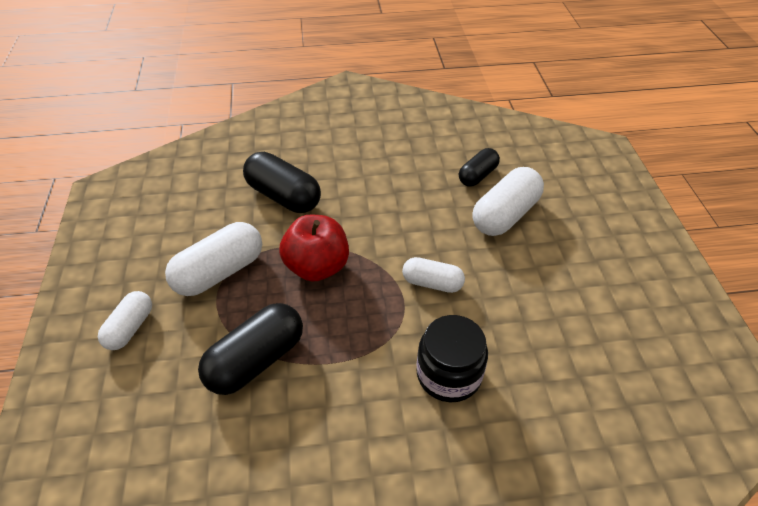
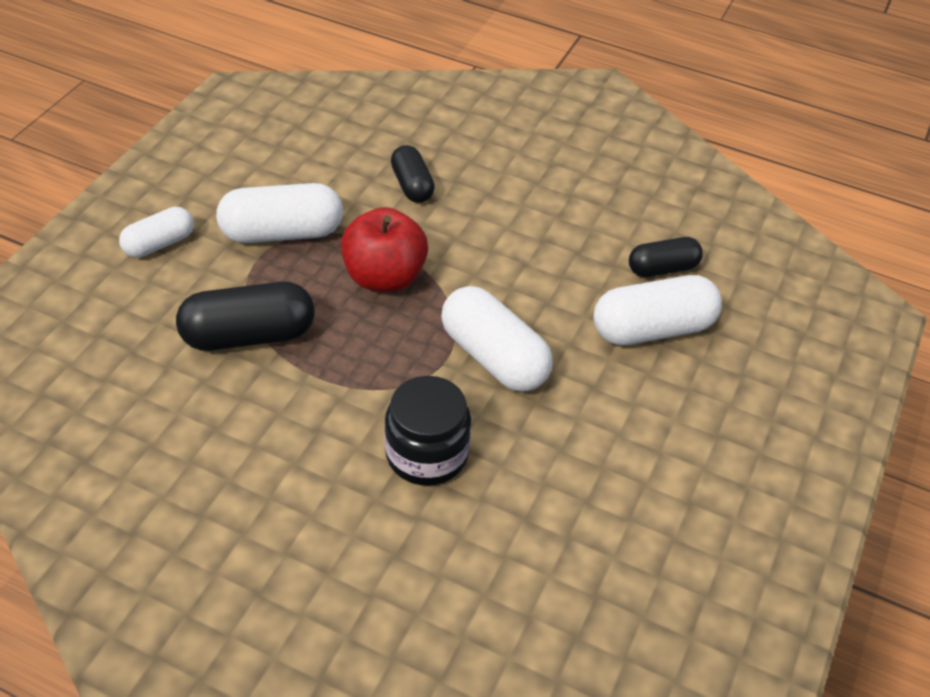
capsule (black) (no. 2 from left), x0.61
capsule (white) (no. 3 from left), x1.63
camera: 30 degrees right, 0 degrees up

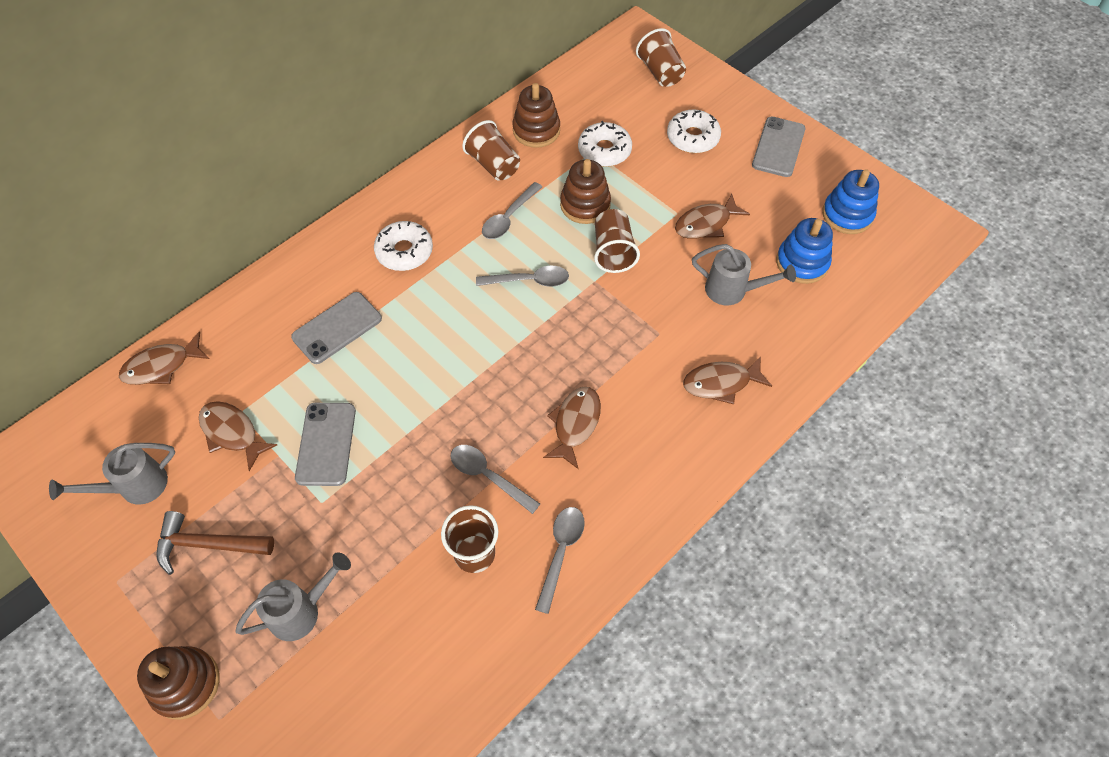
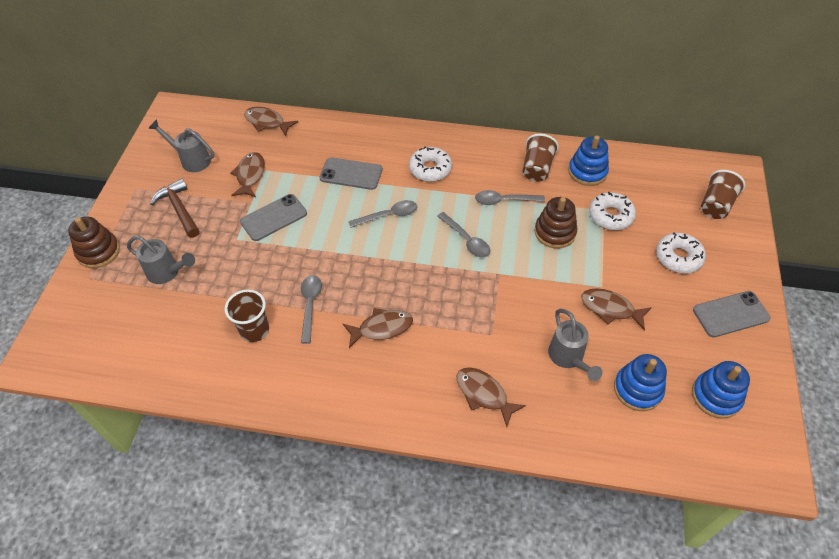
spoon (grey) (no. 4 from left in the first image) => spoon (grey) (no. 2 from left), shifted
stacking toy (brown) (no. 2 from left) => stacking toy (blue) (no. 1 from left)
cup (brown) (no. 3 from left) => nothing
camera: 55 degrees right, 5 degrees down

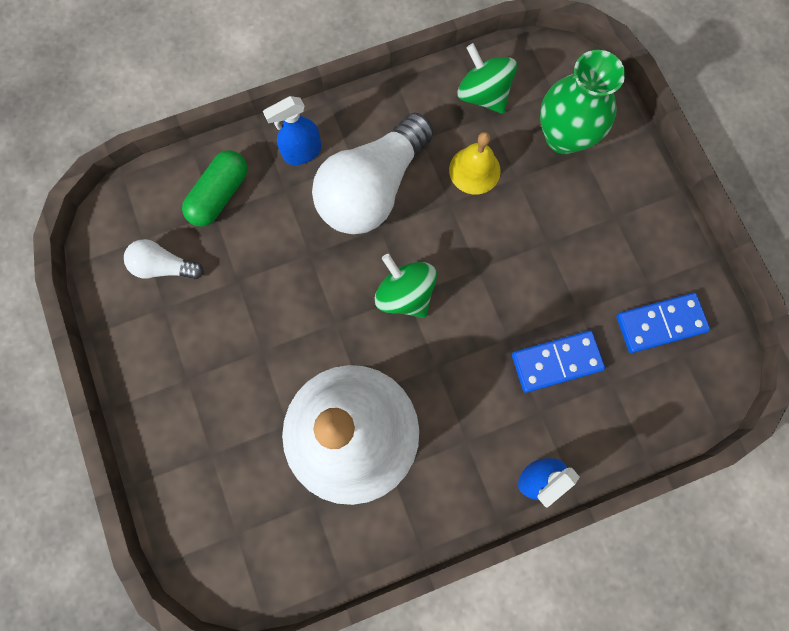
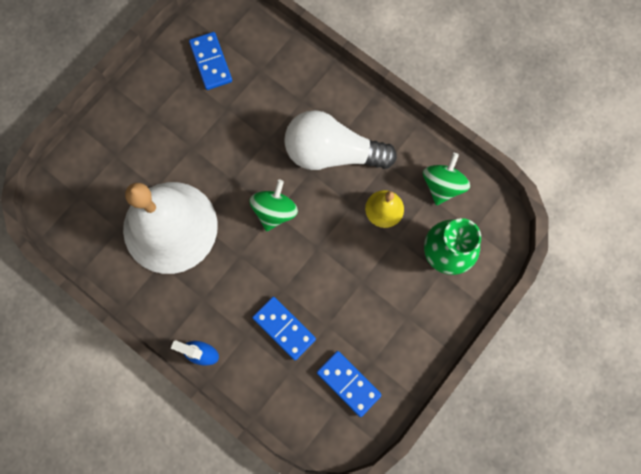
light bulb (white) (no. 1 from left) => domino (blue) (no. 1 from left)
capsule (green) => nothing
spray bottle (blue) (no. 1 from left) => nothing
camera: 60 degrees right, 0 degrees up

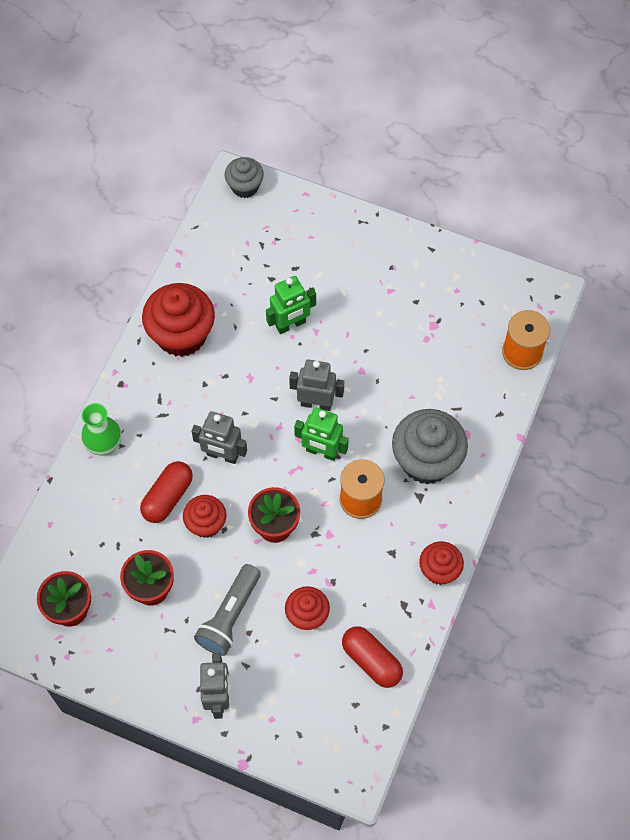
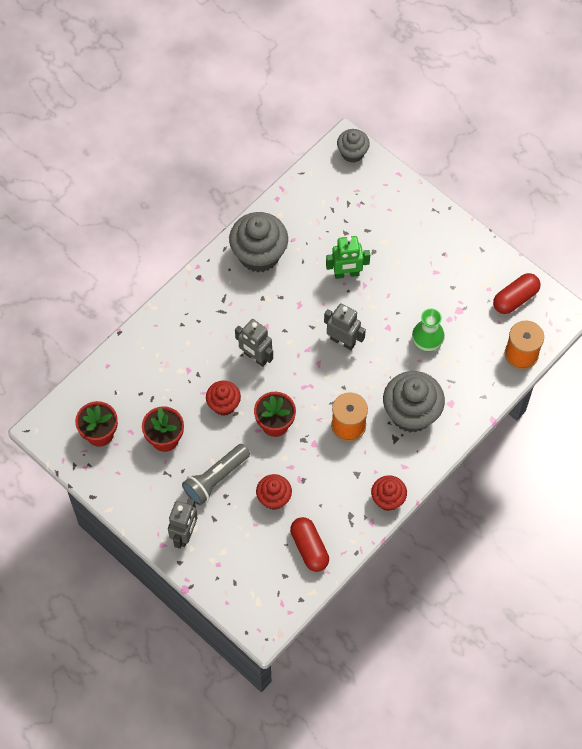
cupcake (red) (no. 1 from left) => cupcake (grey) (no. 1 from left)
vase (green), shifted
capsule (red) (no. 1 from left in the first image) => capsule (red) (no. 2 from left), shifted
robot (green) (no. 2 from left) => nothing
camera: 20 degrees right, 0 degrees up

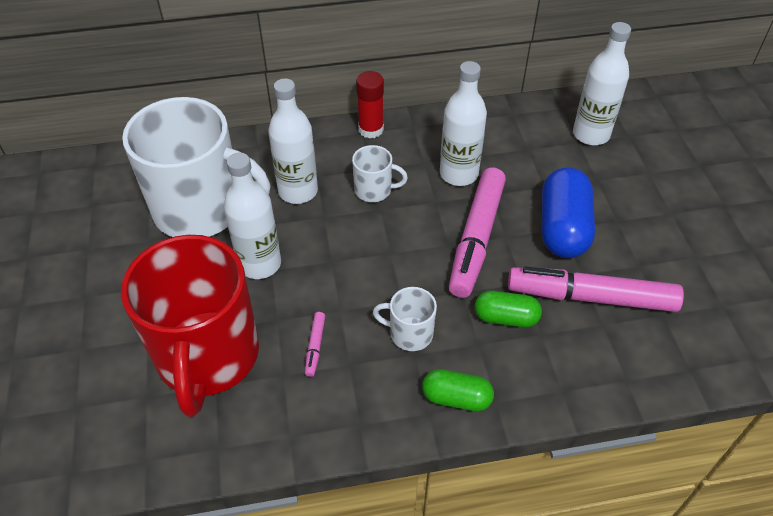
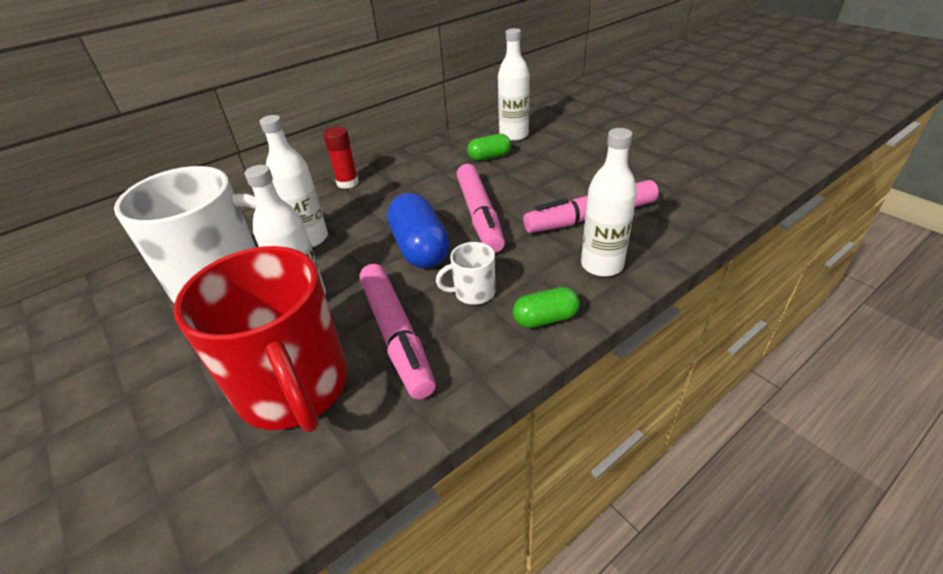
marker (pink) (no. 1 from left), x2.48
capsule (blue), shifted
capsule (green) (no. 2 from left in the first image) => capsule (green) (no. 1 from left), shifted
bottle (white) (no. 3 from left in the first image) => bottle (white) (no. 4 from left), shifted
mug (white) (no. 2 from left) => nothing
camera: 25 degrees left, 10 degrees down

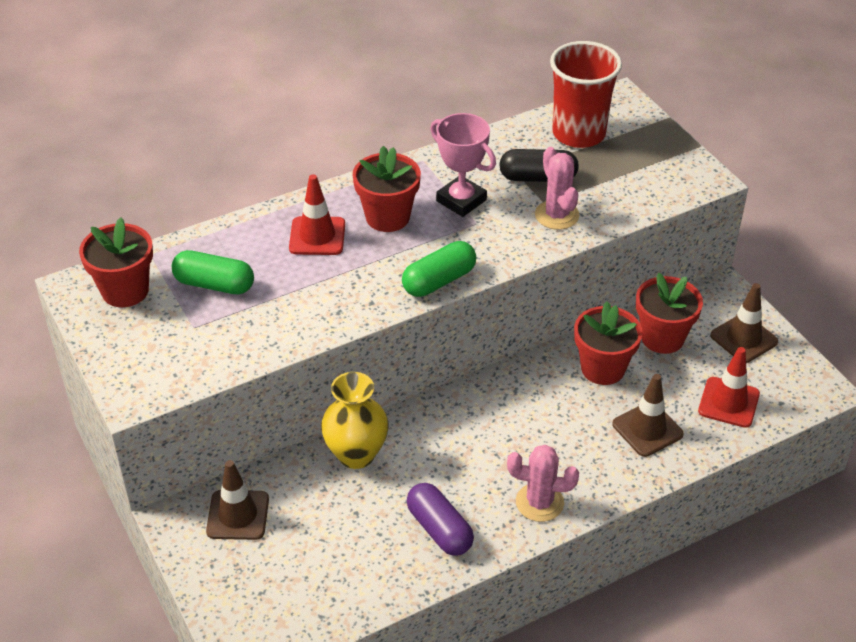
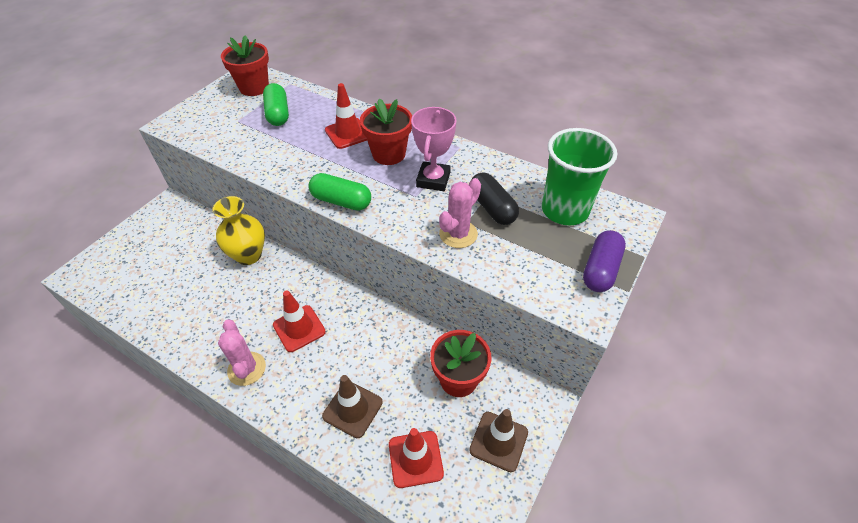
nothing => traffic cone (red) (no. 1 from left)
cup (red) => cup (green)
capsule (purple), shifted
traffic cone (brown) (no. 1 from left) => nothing
flower pot (red) (no. 3 from left) => nothing
camera: 60 degrees right, 5 degrees up

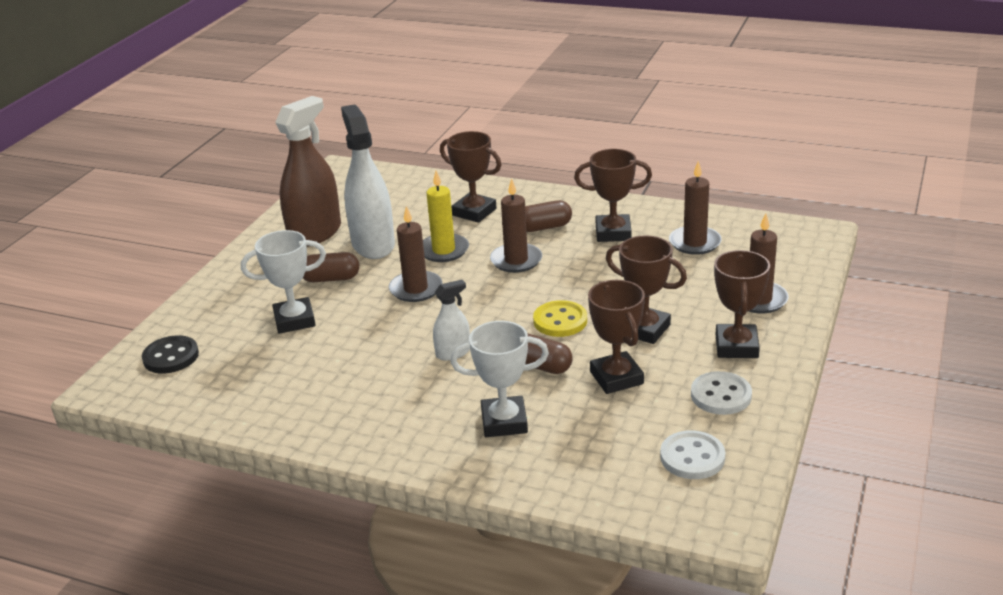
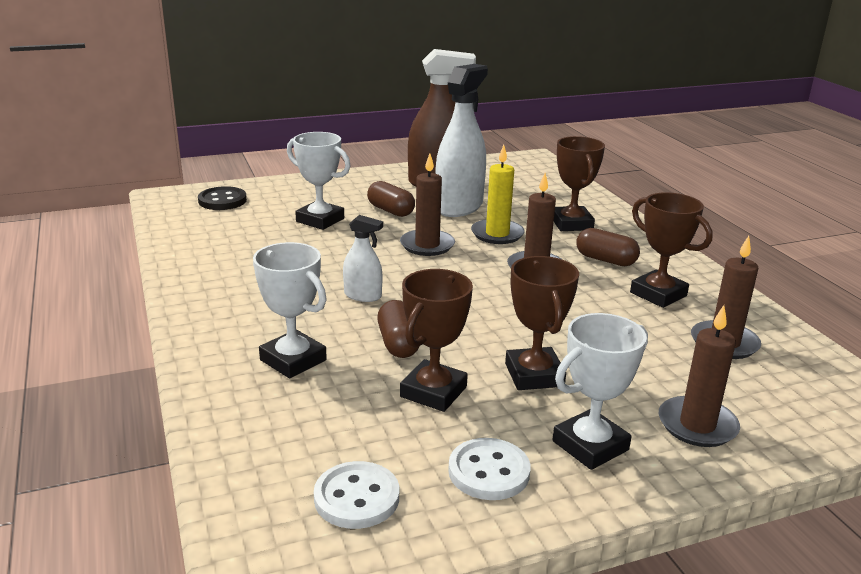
trophy (brown) (no. 5 from left) => trophy (white) (no. 3 from left)
button (yellow) => nothing
camera: 45 degrees right, 5 degrees down

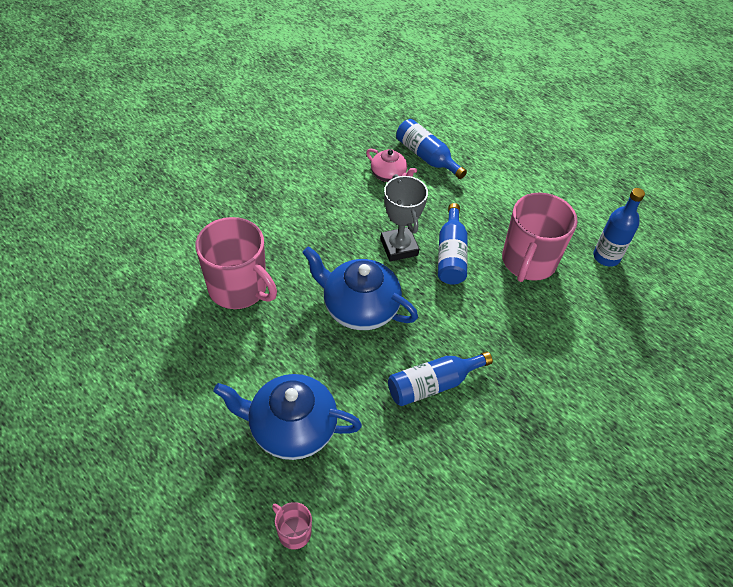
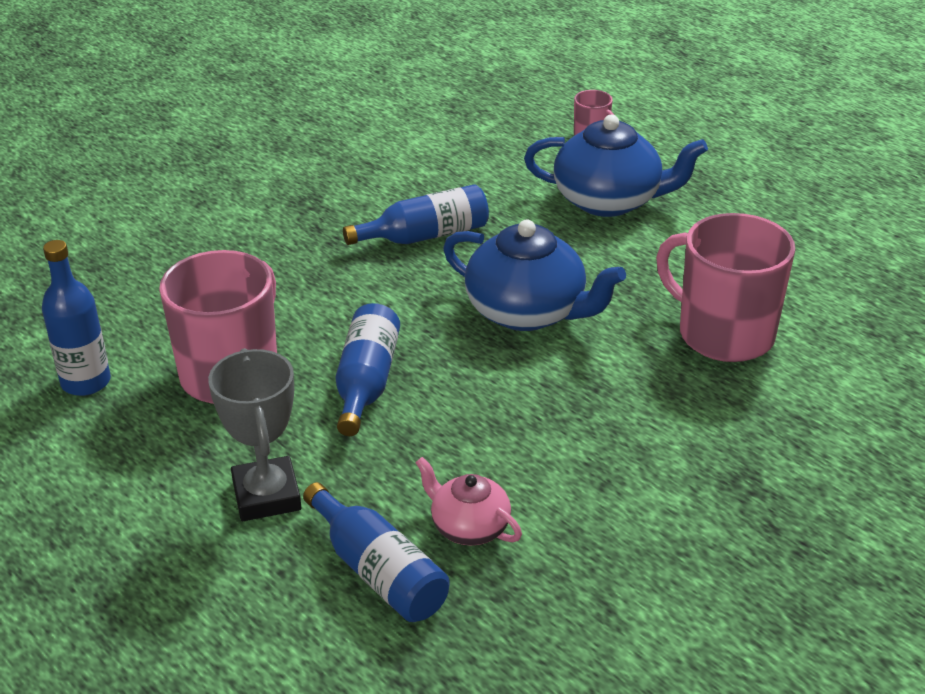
trophy (grey), shifted
camera: 175 degrees left, 15 degrees down

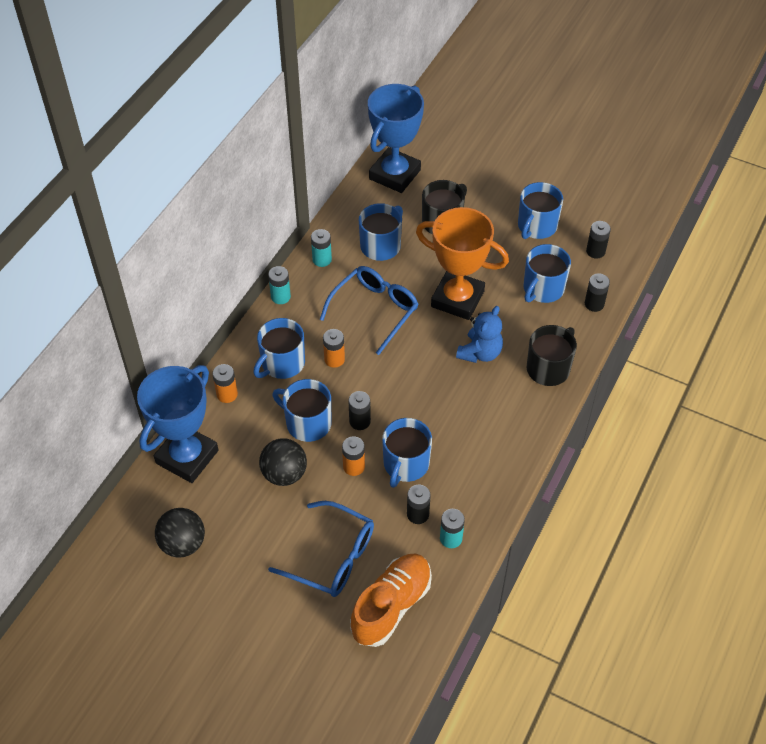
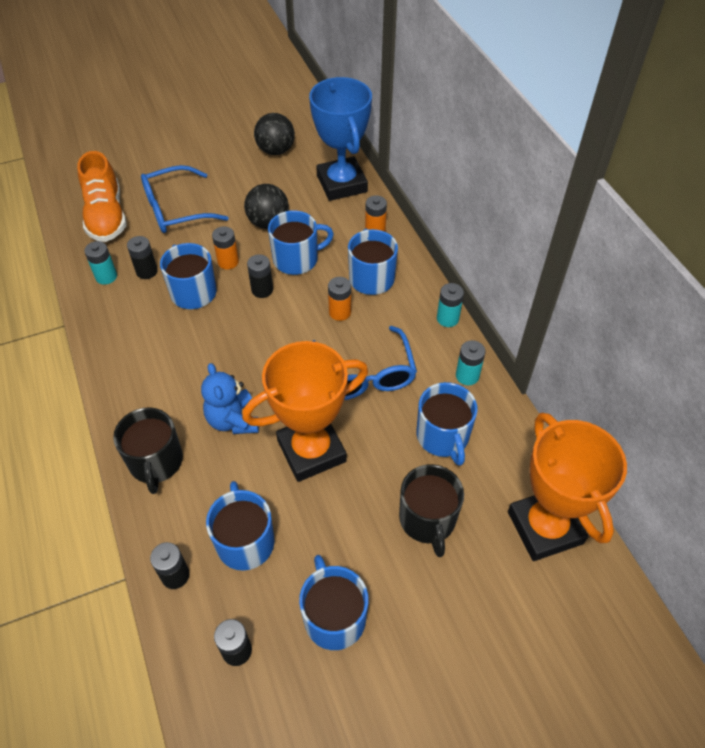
trophy (blue) (no. 2 from left) => trophy (orange) (no. 2 from left)
camera: 130 degrees right, 0 degrees up

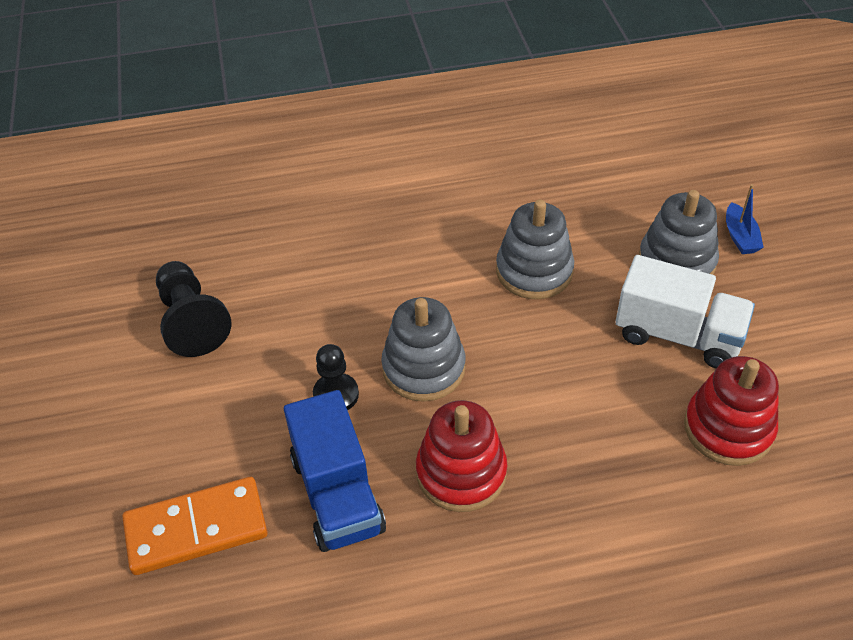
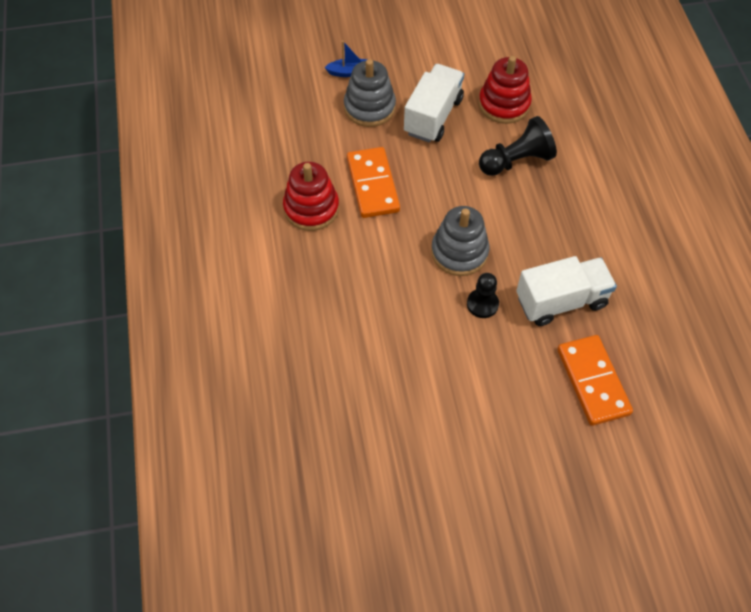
stacking toy (red) (no. 1 from left), shifted
stacking toy (grey) (no. 2 from left) => domino (orange) (no. 1 from left)
pawn (black) (no. 1 from left in the first image) => pawn (black) (no. 2 from left), shifted
truck (blue) => truck (white) (no. 2 from left)
camera: 90 degrees left, 10 degrees up

